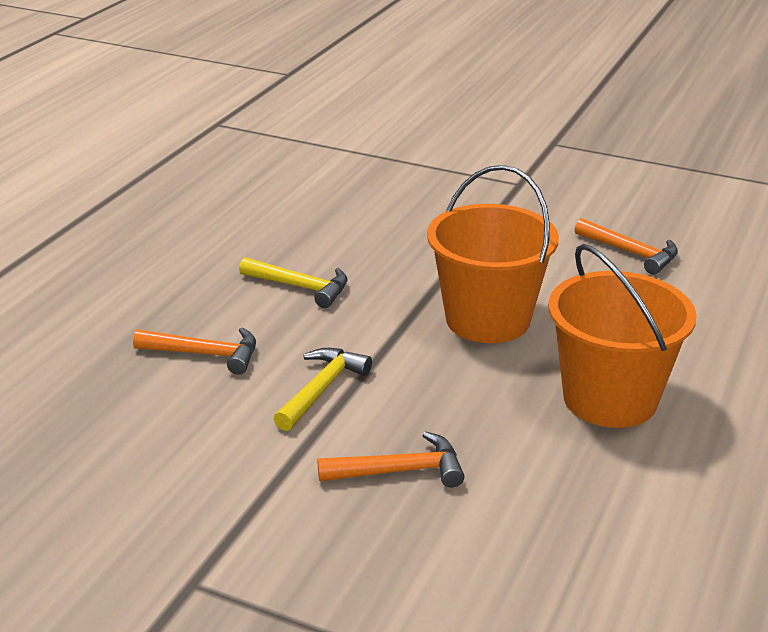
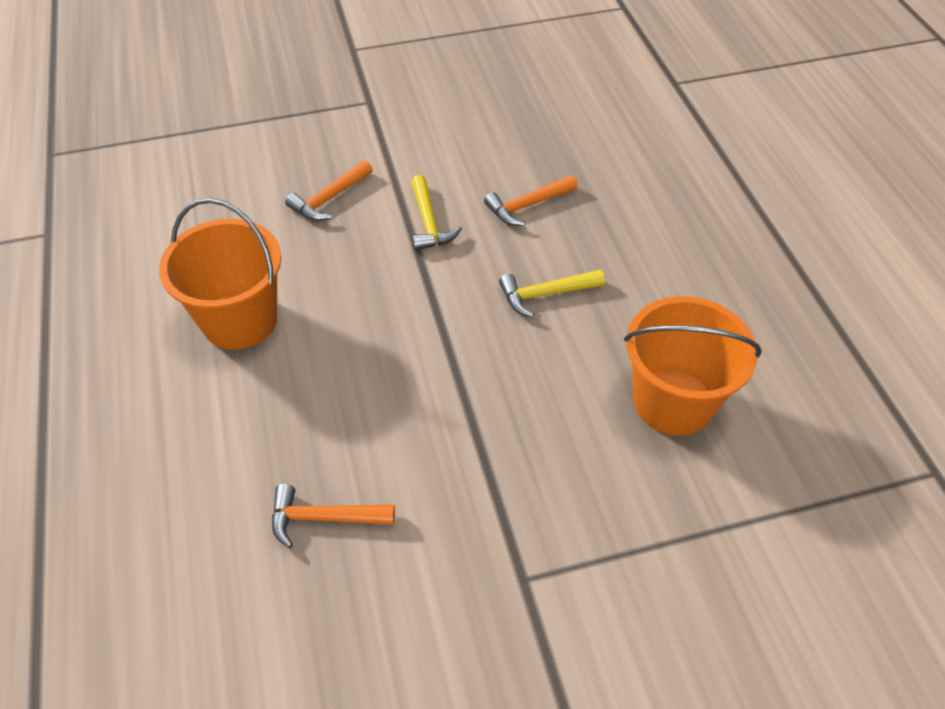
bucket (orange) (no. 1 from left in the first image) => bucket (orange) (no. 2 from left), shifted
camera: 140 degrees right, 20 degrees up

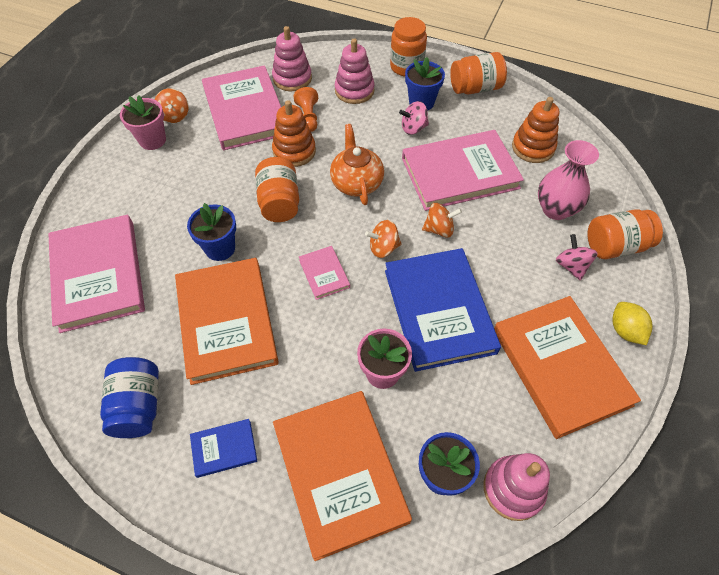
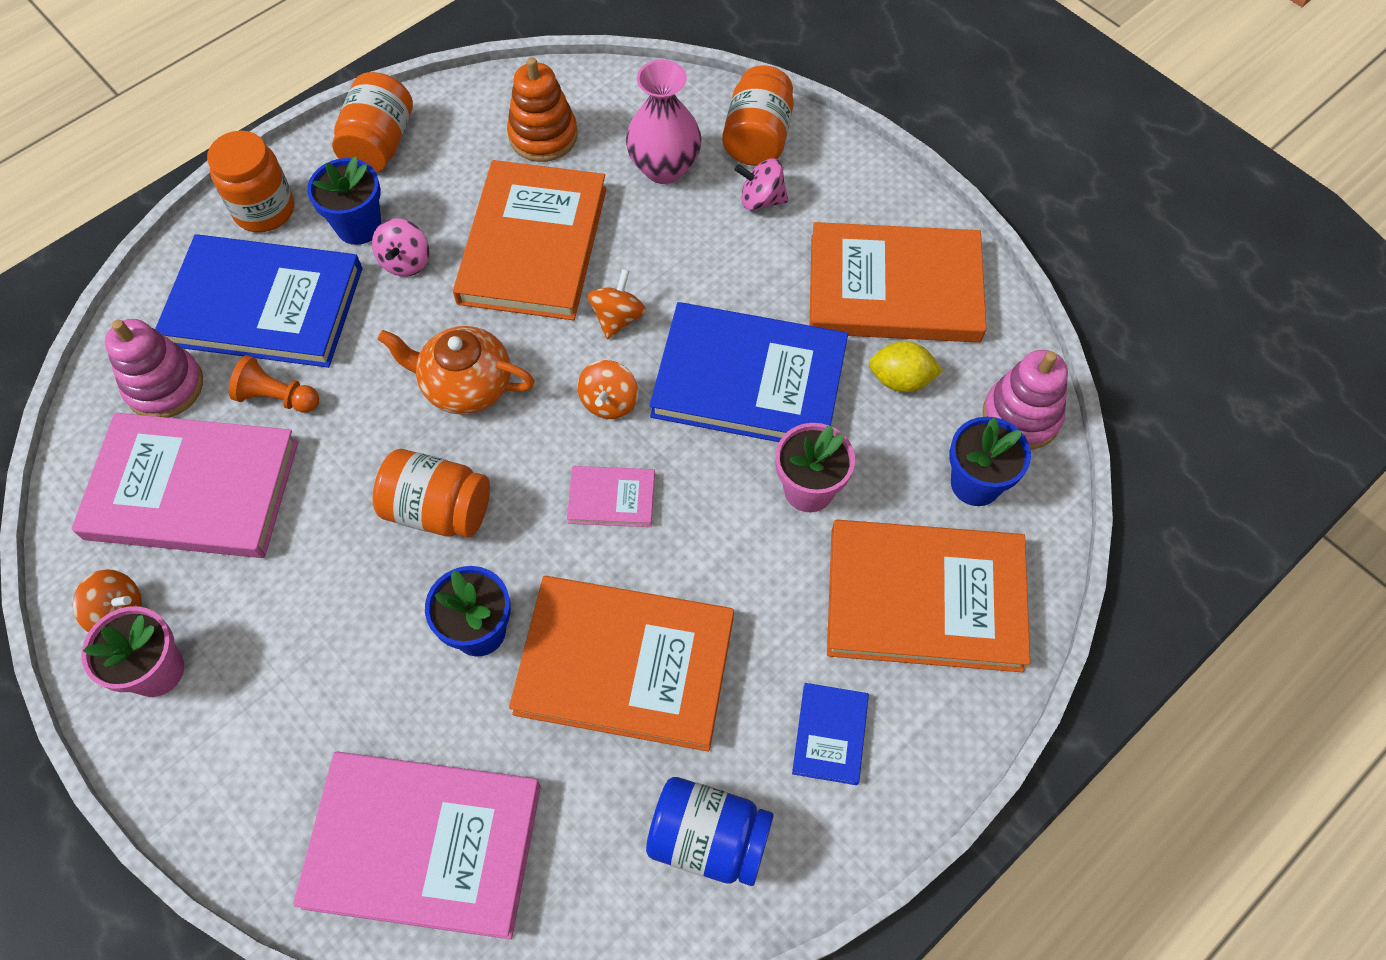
stacking toy (pink) (no. 2 from left) => book (blue) (no. 1 from left)
book (pink) (no. 4 from left) => book (orange) (no. 1 from left)
lemon (yellow), shifted
stacking toy (orange) (no. 1 from left) => nothing
camera: 65 degrees left, 5 degrees up

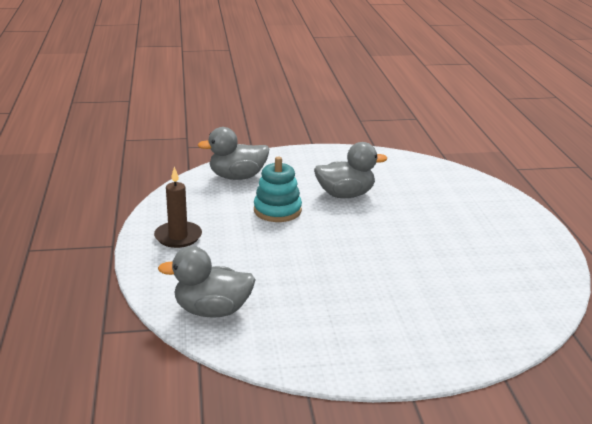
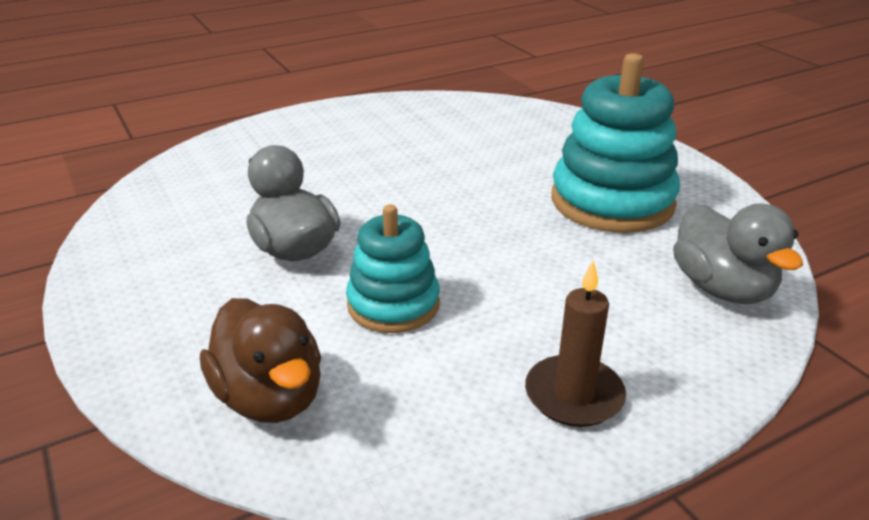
duck (grey) (no. 2 from left) => duck (brown)
nothing => stacking toy (turquoise) (no. 2 from left)
camera: 110 degrees left, 5 degrees up

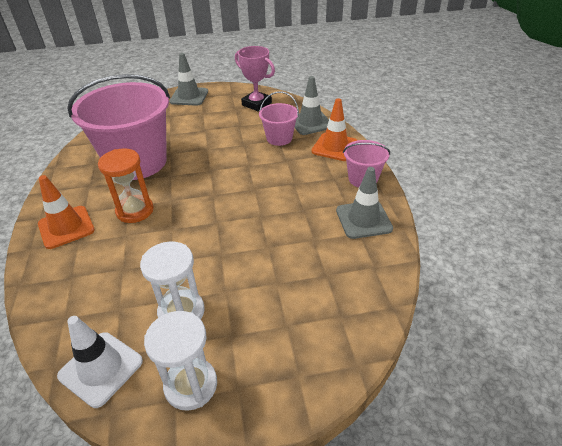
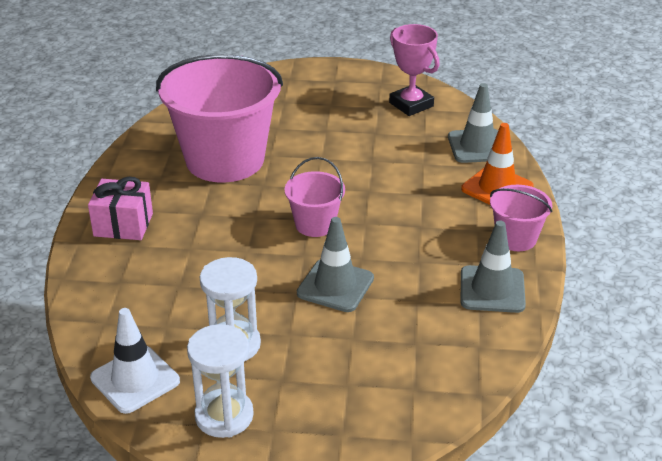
traffic cone (orange) (no. 1 from left) => gift (pink)
bucket (pink) (no. 2 from left), shifted
traffic cone (grey) (no. 1 from left), shifted
hourglass (orange) => nothing
camera: 15 degrees right, 5 degrees down

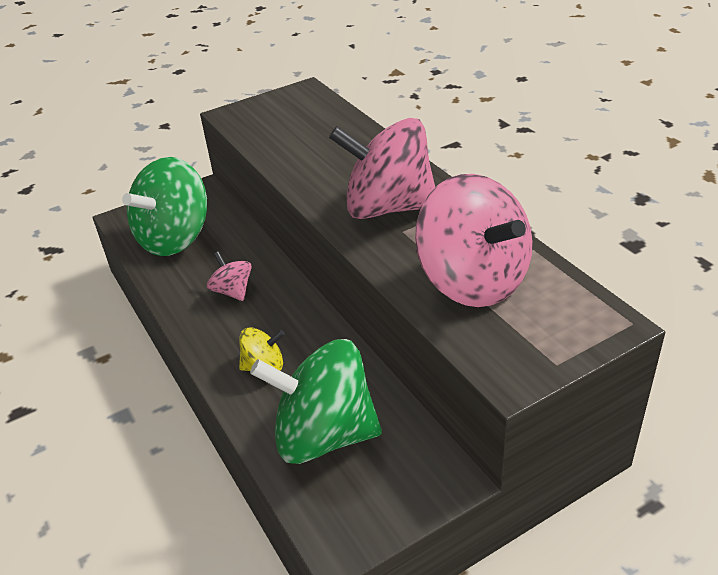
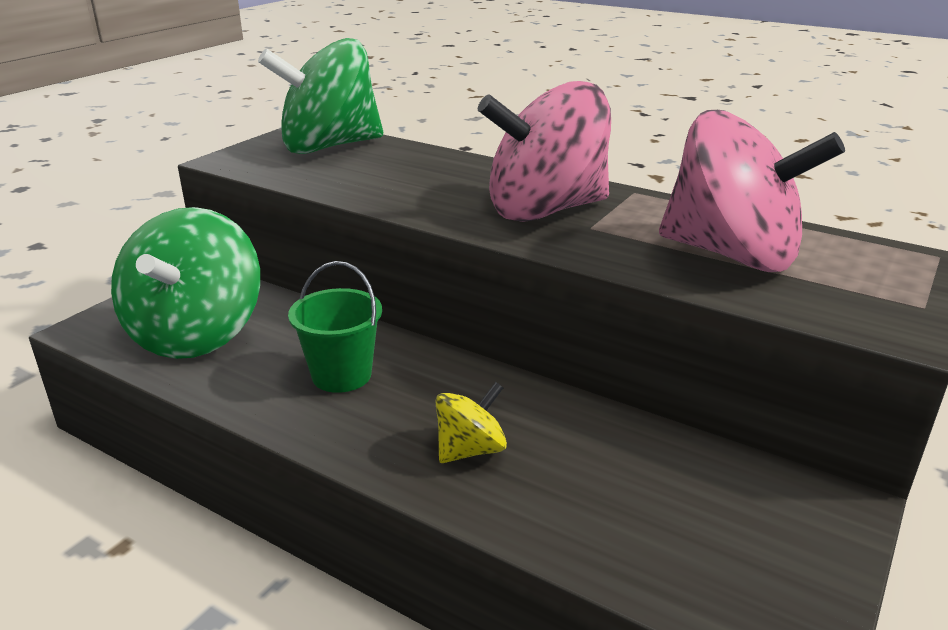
spinning top (green) (no. 2 from left), shifted
spinning top (pink) (no. 1 from left) => bucket (green)
camera: 30 degrees left, 10 degrees down

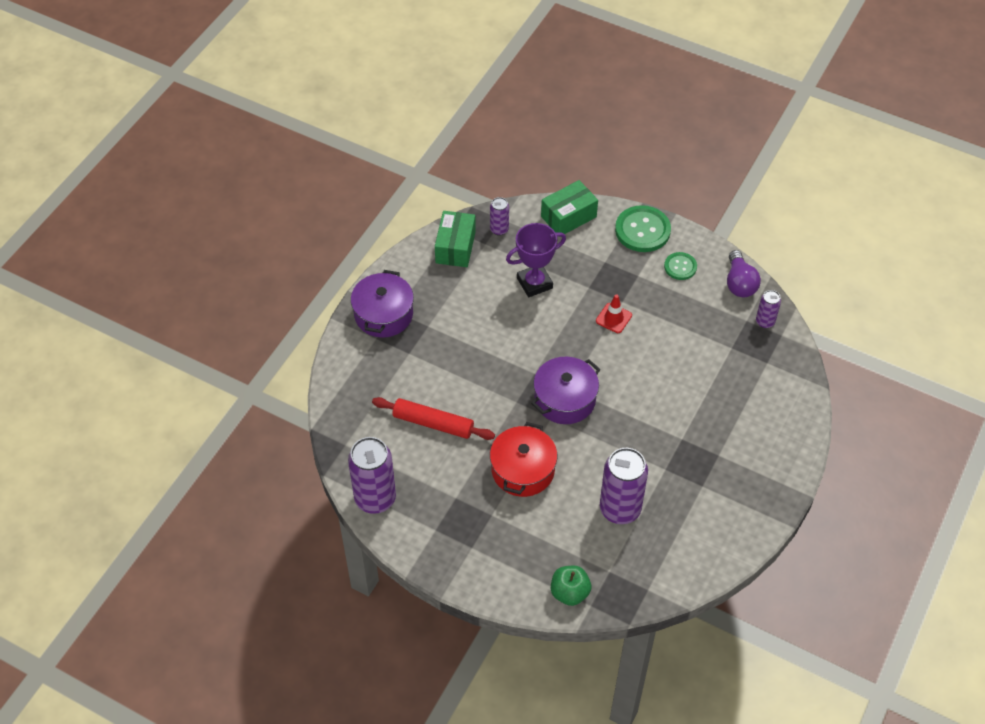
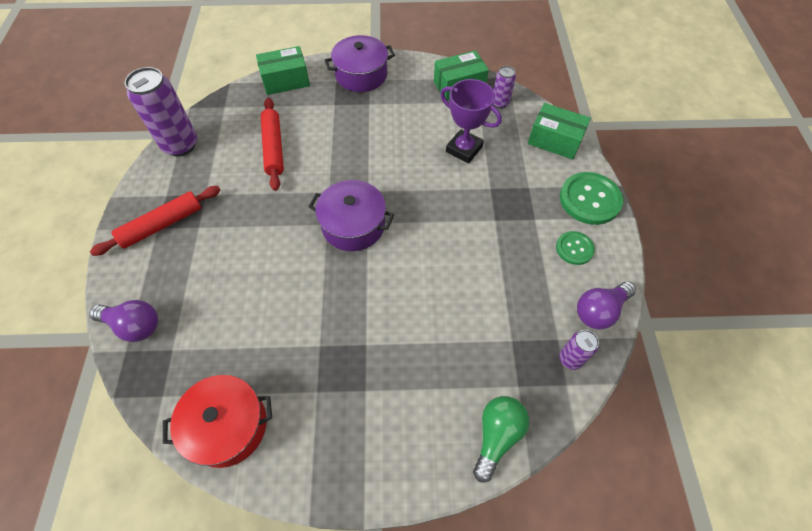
apple (green) => light bulb (purple) (no. 1 from left)
nothing => rolling pin (red) (no. 1 from left)
pot (red), shifted
nothing => box (green) (no. 1 from left)
nothing => light bulb (green)
traffic cone (red) => nothing
can (purple) (no. 3 from left) => nothing
camera: 60 degrees right, 5 degrees up

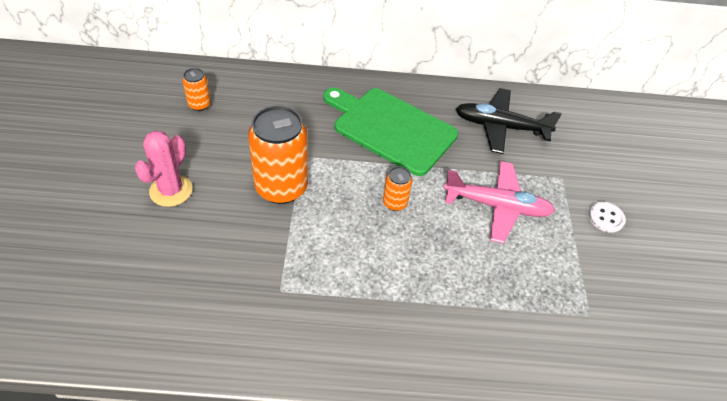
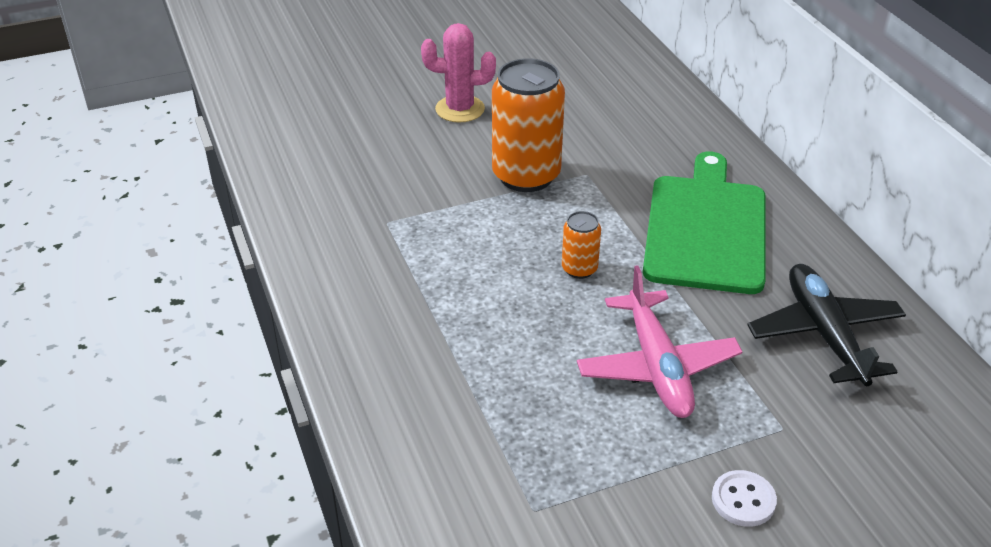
can (orange) (no. 1 from left) => nothing
camera: 70 degrees right, 10 degrees down

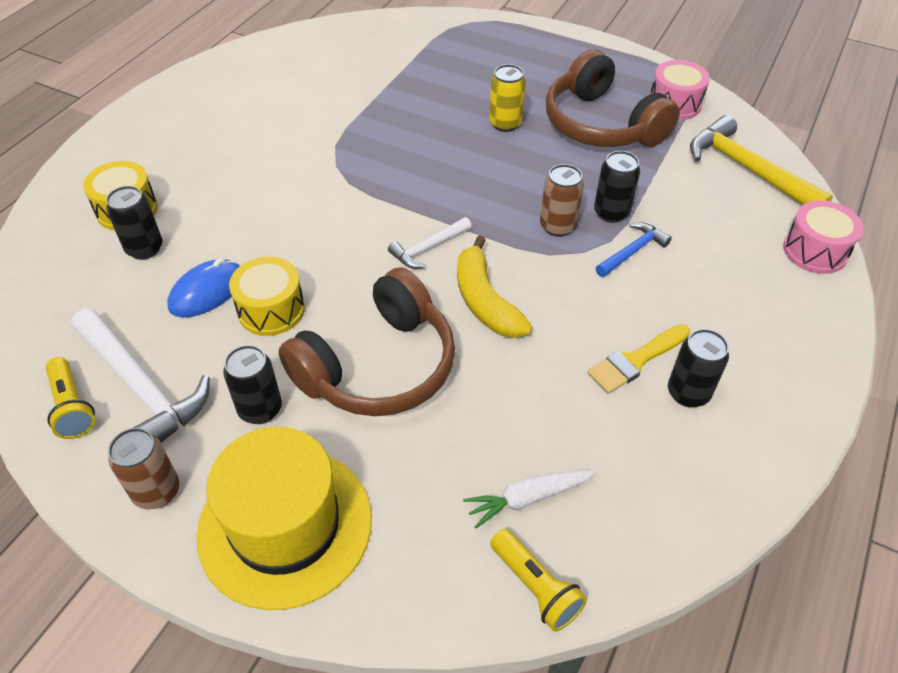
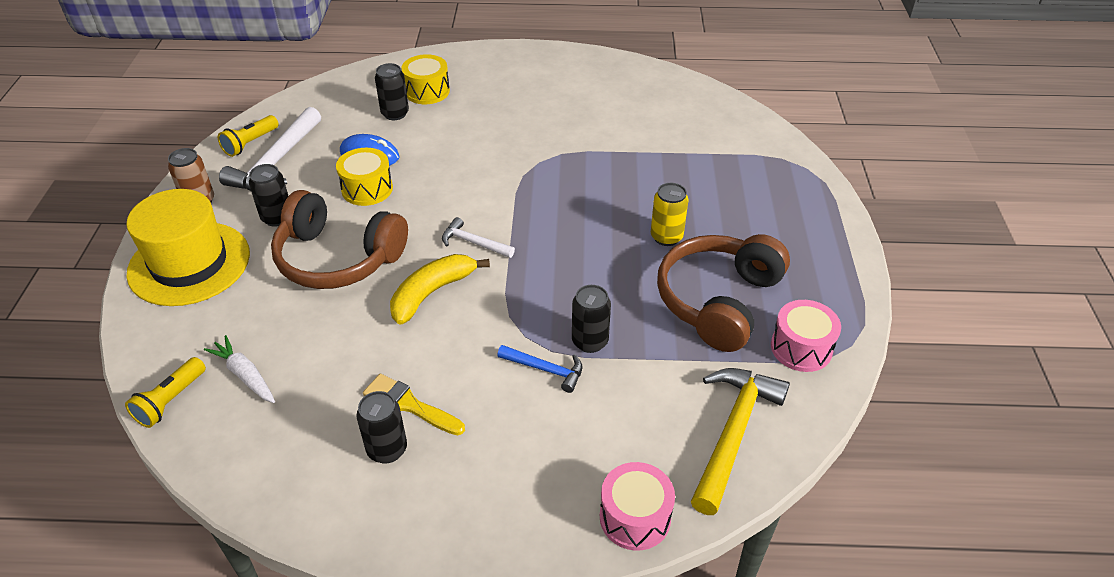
can (brown) (no. 2 from left) => nothing
camera: 65 degrees right, 5 degrees down

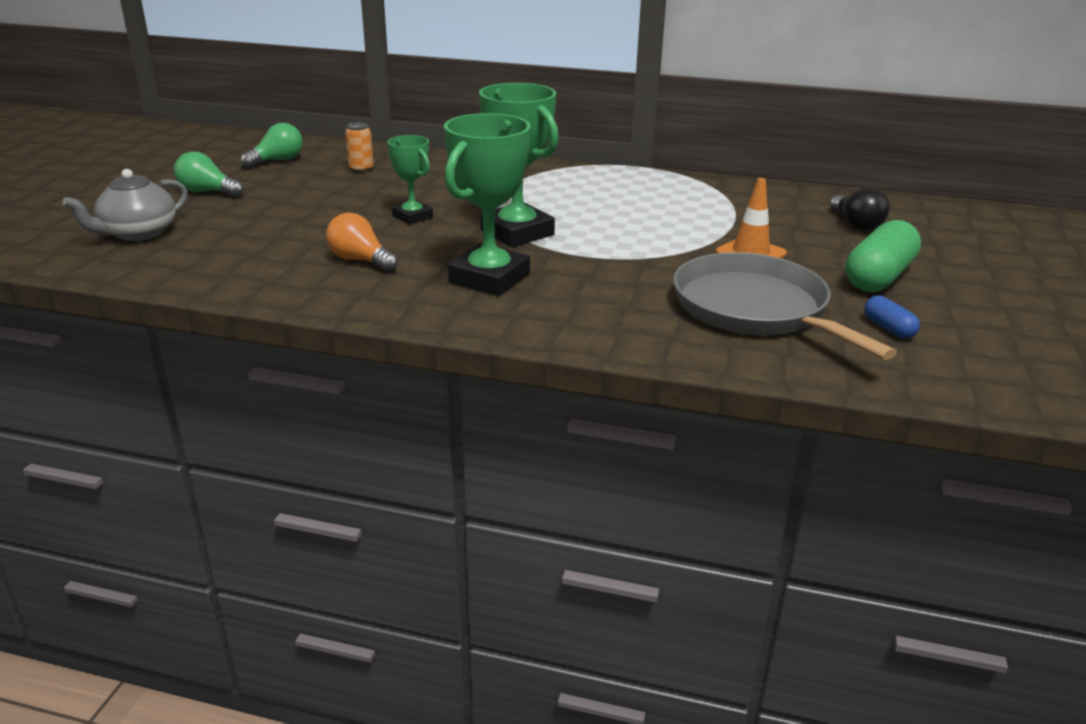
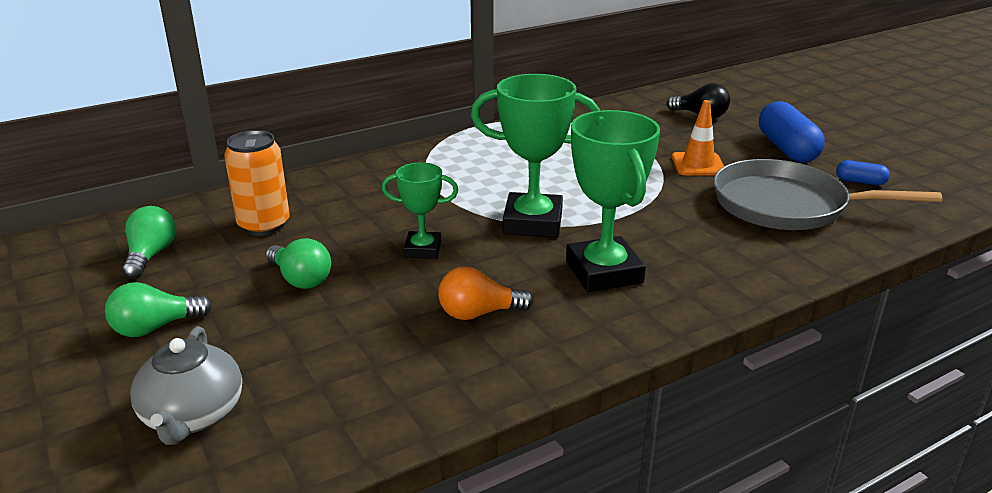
can (orange), x1.75
nothing => light bulb (green) (no. 3 from left)
capsule (green) => capsule (blue) (no. 1 from left)
camera: 45 degrees left, 0 degrees up

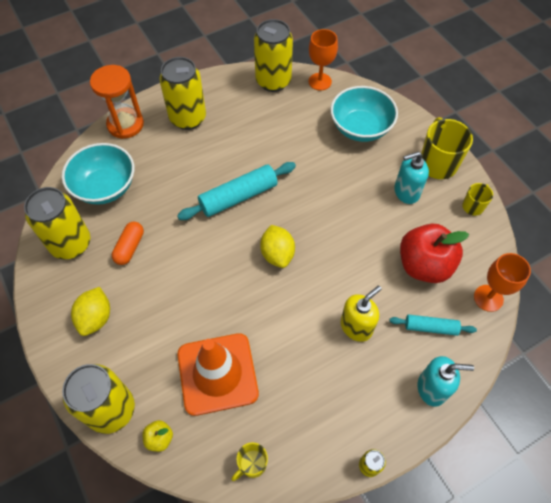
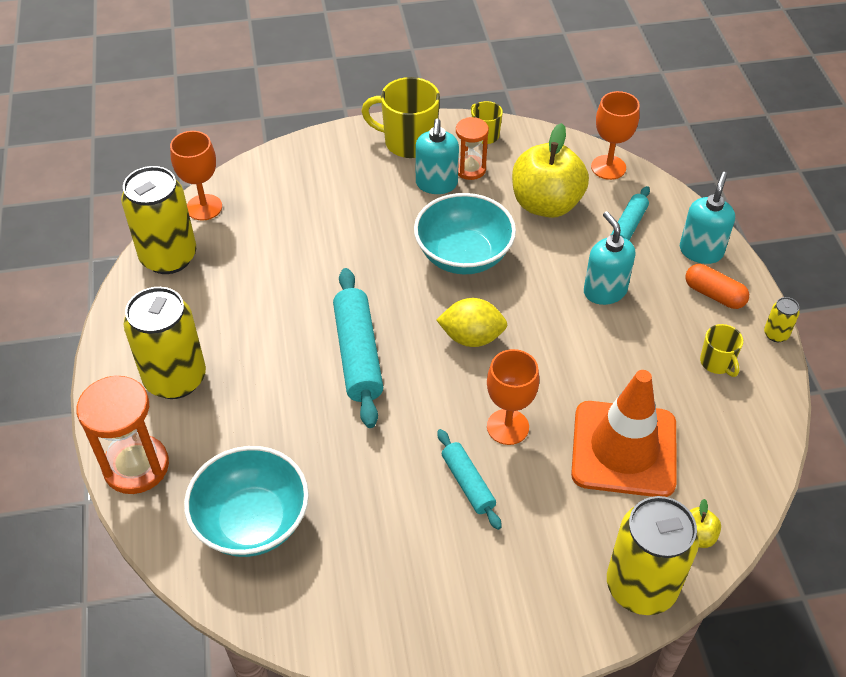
bowl (turquoise) (no. 2 from left), shifted
nothing => rolling pin (turquoise) (no. 2 from left)
nothing => hourglass (orange) (no. 2 from left)
nothing => goblet (orange) (no. 2 from left)
apple (red) => apple (yellow) (no. 1 from left)
soap dispenser (yellow) => soap dispenser (turquoise) (no. 2 from left)
capsule (orange), shifted
mug (yellow) (no. 1 from left in the first image) => mug (yellow) (no. 3 from left), shifted
can (yellow) (no. 1 from left) => nothing
lemon (yellow) (no. 1 from left) => nothing
camera: 70 degrees left, 10 degrees down

